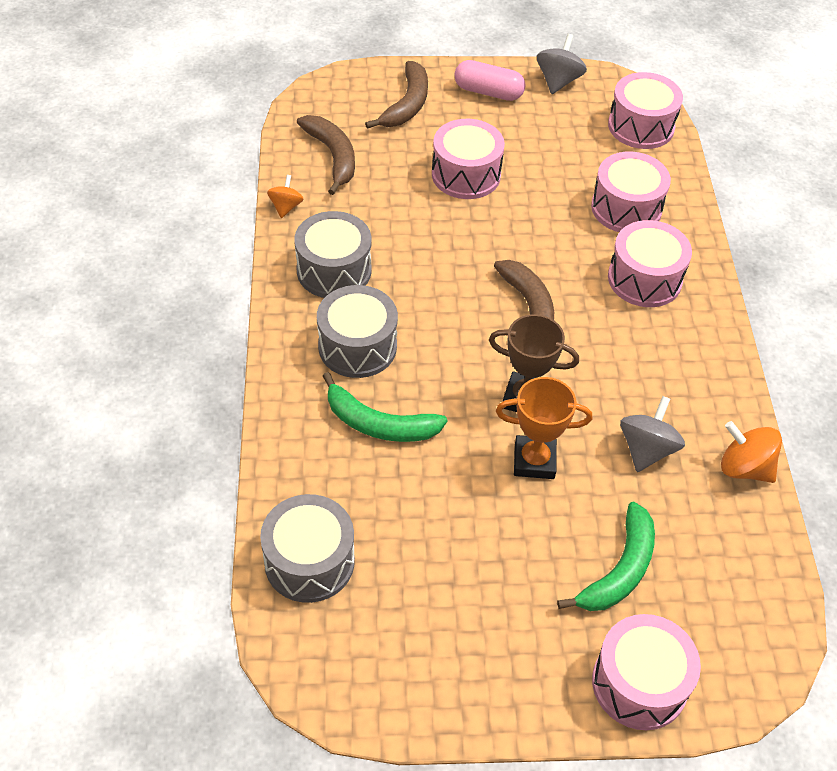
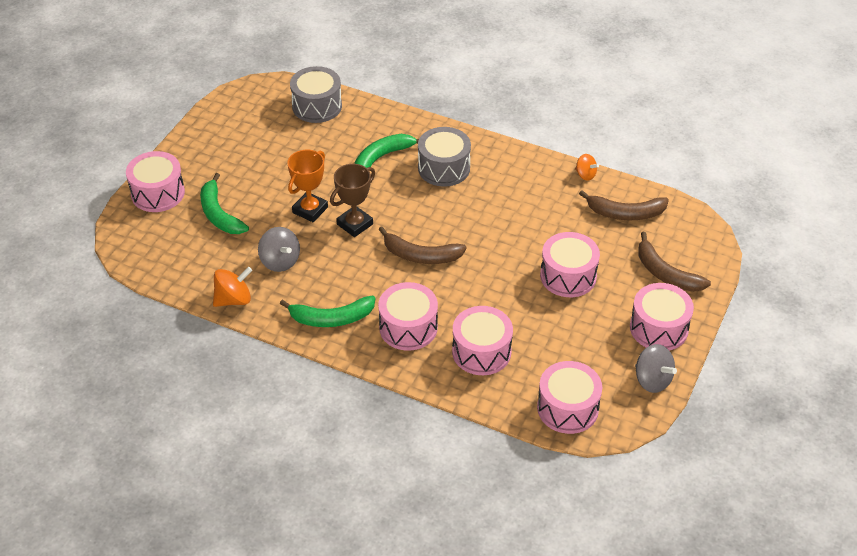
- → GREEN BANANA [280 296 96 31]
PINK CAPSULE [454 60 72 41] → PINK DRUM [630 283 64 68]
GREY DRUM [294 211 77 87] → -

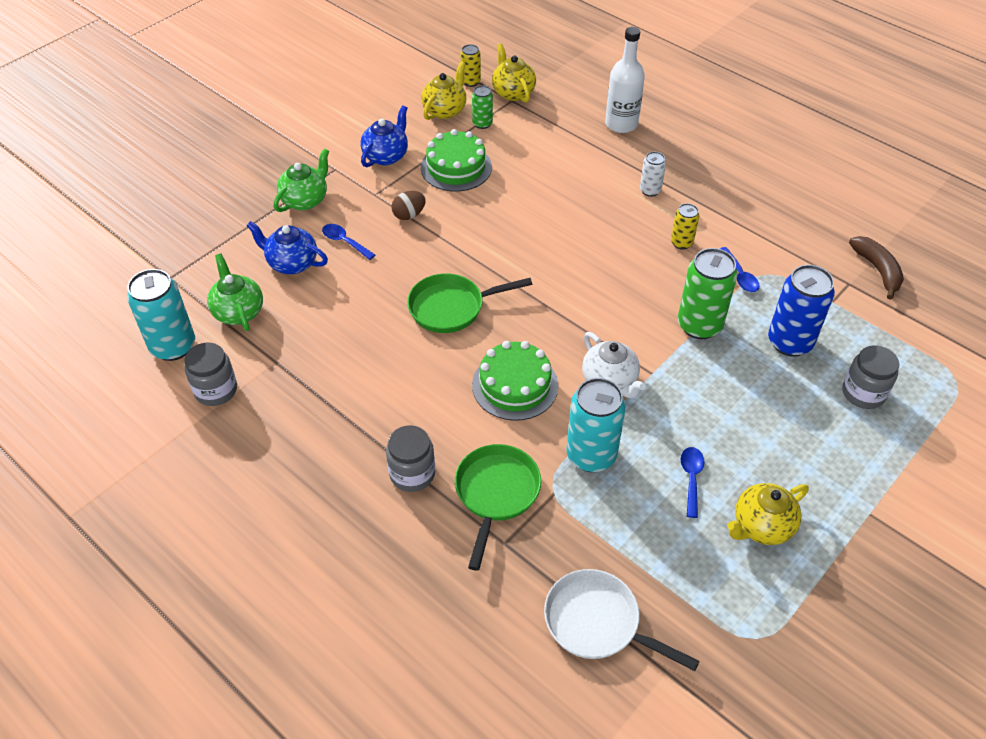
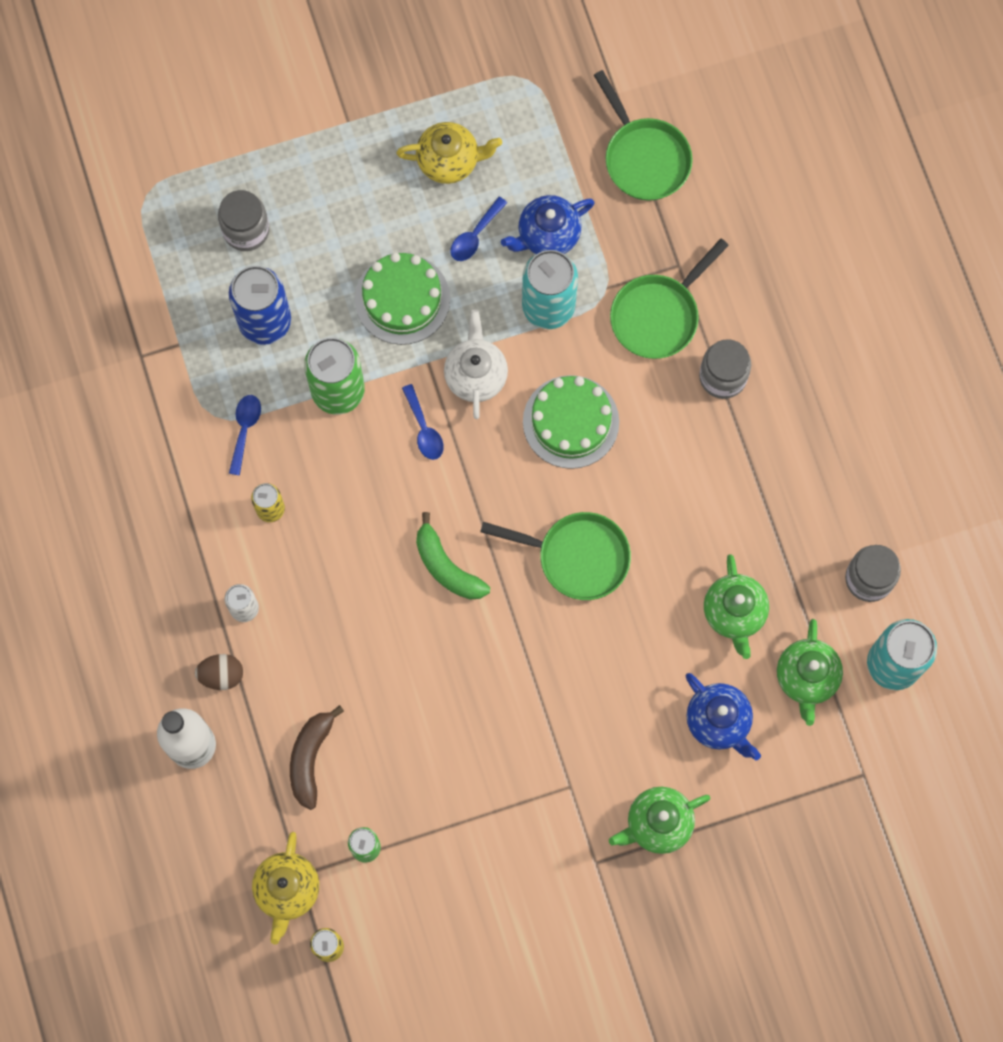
BROWN EGG [392 191 34 29] → BROWN EGG [195 654 48 36], relocated
BROWN BANANA [849 236 55 64] → BROWN BANANA [290 705 54 105], relocated
GREEN CAKE [421 129 71 63] → GREEN CAKE [355 253 95 92], relocated
BLUE SPOON [322 224 53 36] → BLUE SPOON [402 384 42 76], relocated
- → GREEN BANANA [416 512 74 88]
BLUE TEAPOT [360 105 48 62] → BLUE TEAPOT [501 195 94 59], relocated
WHITE PAN [544 569 156 102] → GREEN PAN [594 70 99 131]
- → GREEN TEAPOT [704 554 65 105]
YELLOW TEAPOT [421 61 45 59] → -

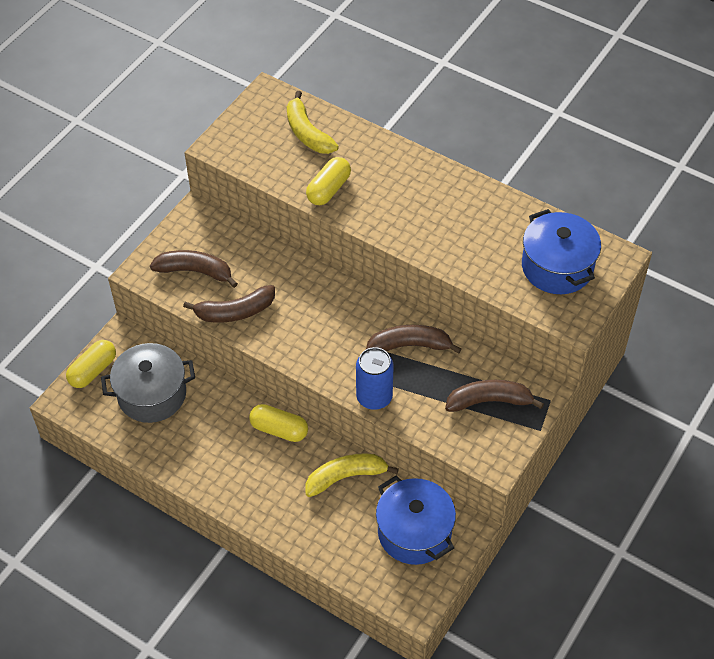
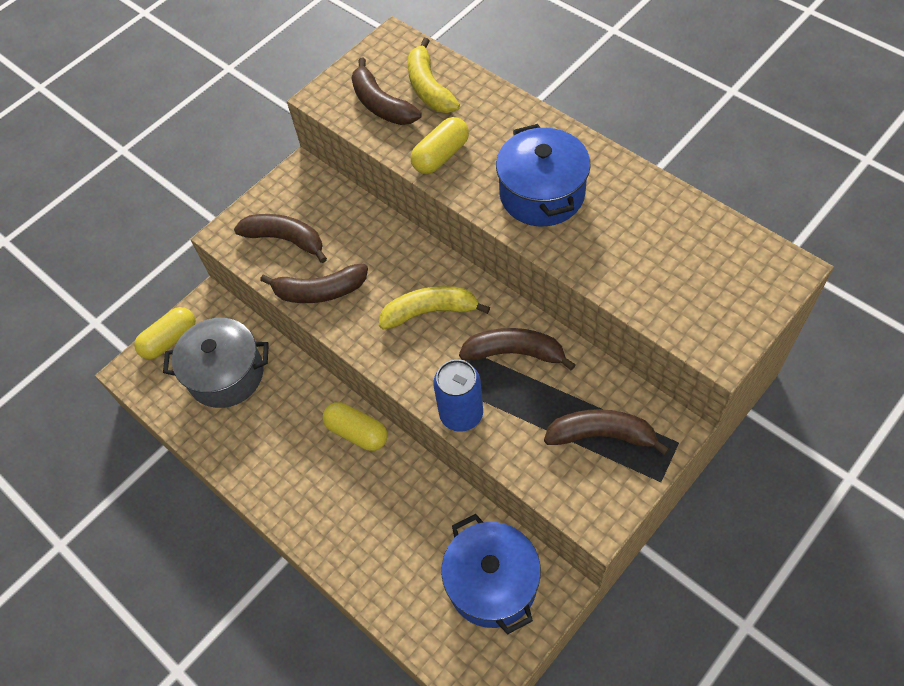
- → BROWN BANANA [351 57 71 68]
YELLOW BANANA [305 453 94 44] → YELLOW BANANA [379 286 111 44], relocated
BLUE POT [522 209 79 85] → BLUE POT [496 124 95 102], relocated

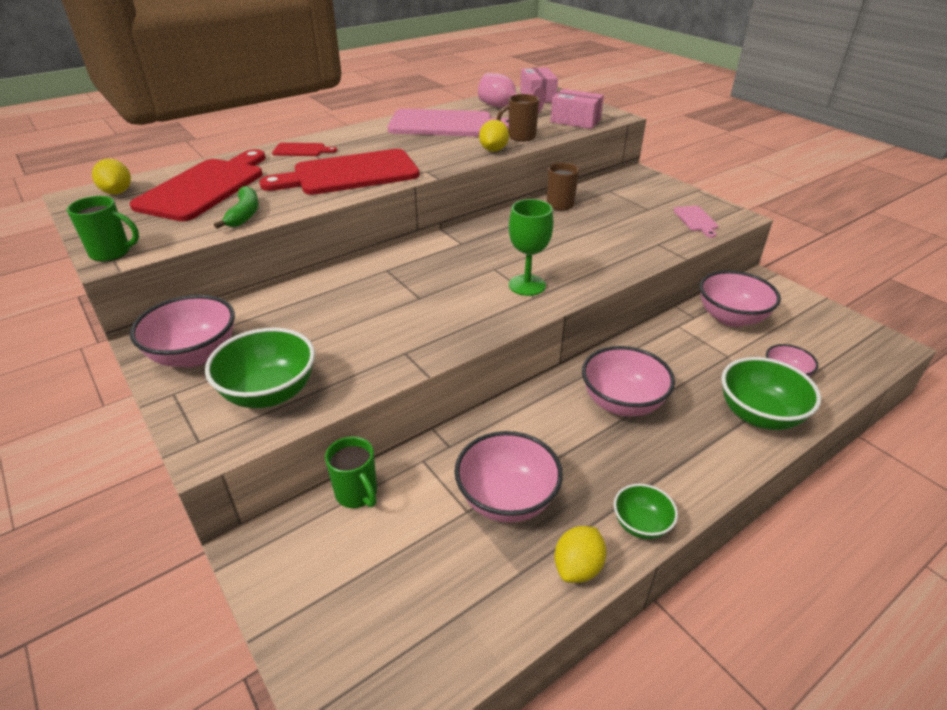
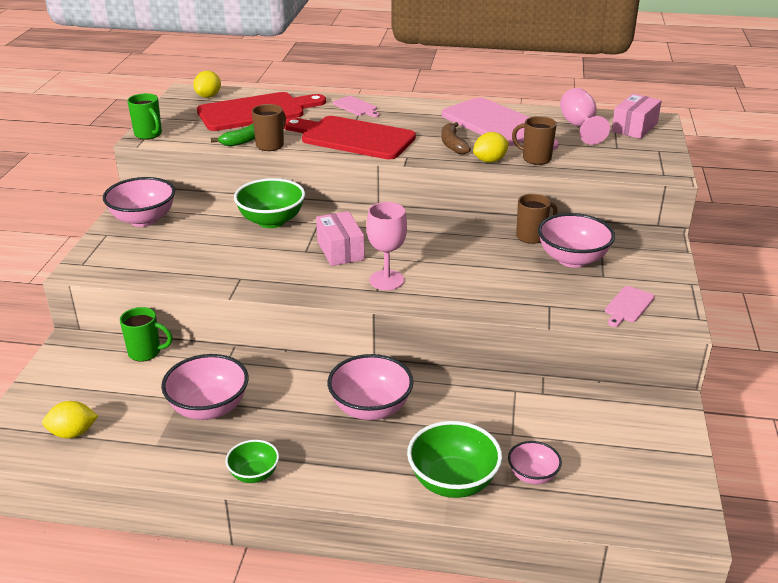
YELLOW LEMON [554 526 52 57] → YELLOW LEMON [42 401 56 37], relocated
GREEN MUG [325 436 52 72] → GREEN MUG [120 307 52 55], 90 degrees counterclockwise
GREEN BOWL [205 328 110 80] → GREEN BOWL [234 178 71 50], relocated
- → BROWN MUG [252 104 34 47]
PINK BOX [551 89 53 40] → PINK BOX [316 211 49 55], relocated
RED CUTTING BOARD [272 143 65 13] → PINK CUTTING BOARD [333 96 46 21]
GREEN GOBLET [509 199 44 97] → PINK GOBLET [366 202 41 88]
- → BROWN BANANA [441 122 30 32]
PINK BOWL [699 271 82 56] → PINK BOWL [538 213 77 55], relocated

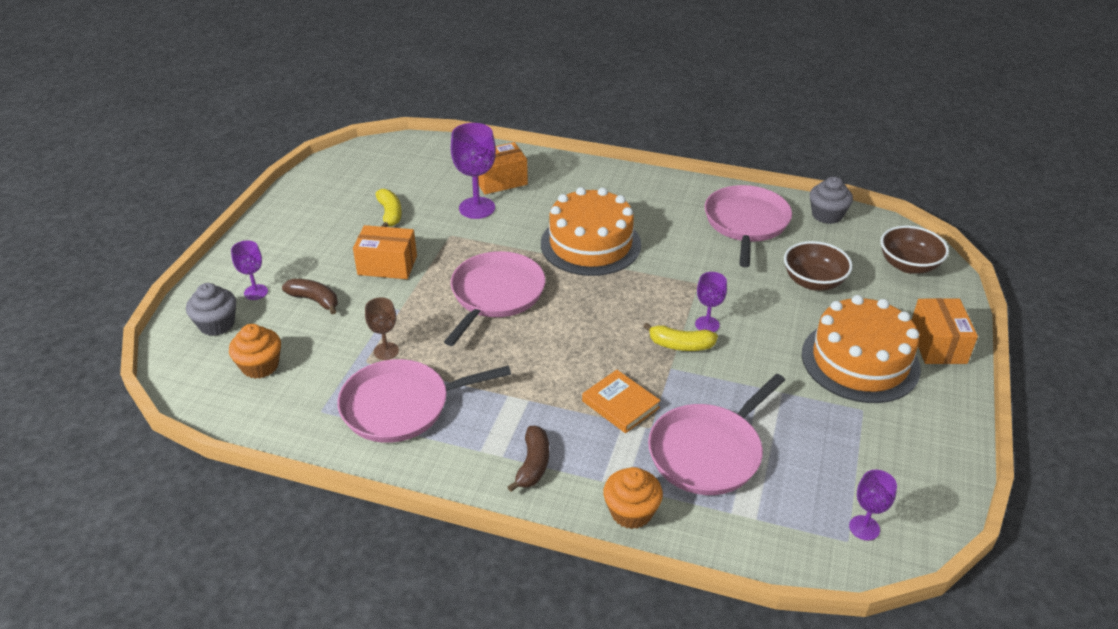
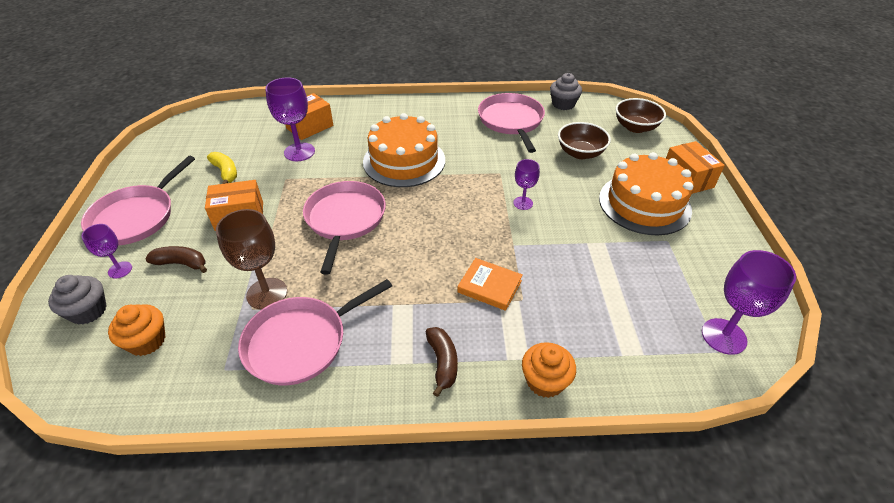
PINK PAN [648 374 137 121] → PINK PAN [81 156 114 90], relocated
BROWN GOBLET [365 297 34 63] → BROWN GOBLET [216 209 71 101], x1.72
PURPLE GOBLET [849 470 48 71] → PURPLE GOBLET [702 250 94 105], x1.72
YELLOW BANANA [643 323 75 28] → -

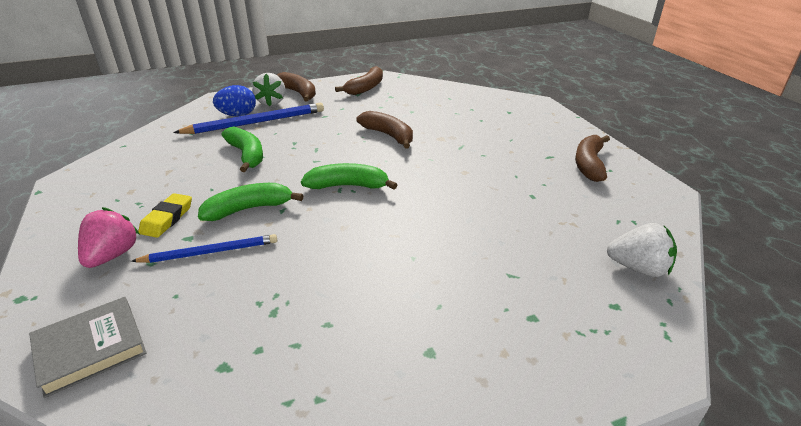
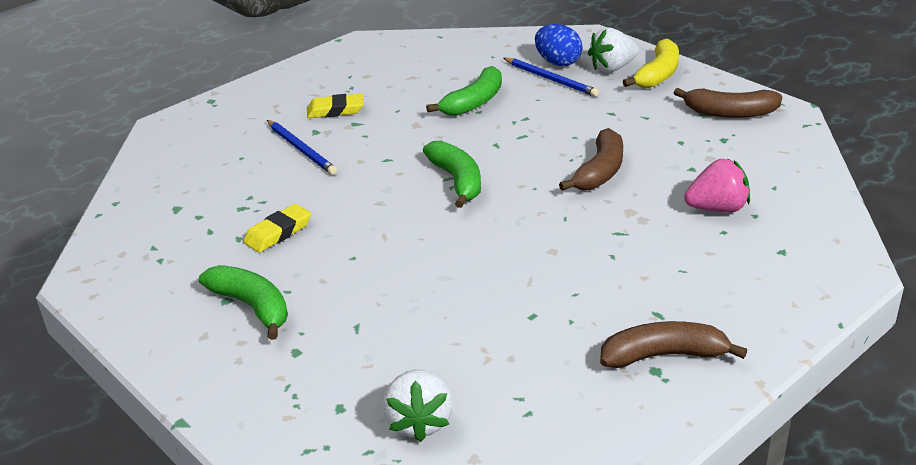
GREEN BANANA [198 183 106 38] → GREEN BANANA [199 265 89 75], relocated
- → YELLOW ERASER [243 204 68 49]
BLUE PENCIL [173 103 151 31] → BLUE PENCIL [503 58 96 39], x0.64
BROWN BANANA [277 72 39 30] → YELLOW BANANA [623 39 56 49]
PINK STRAWBERRY [78 207 61 61] → PINK STRAWBERRY [684 159 66 53], relocated
GREY BOOK [29 297 118 101] → -

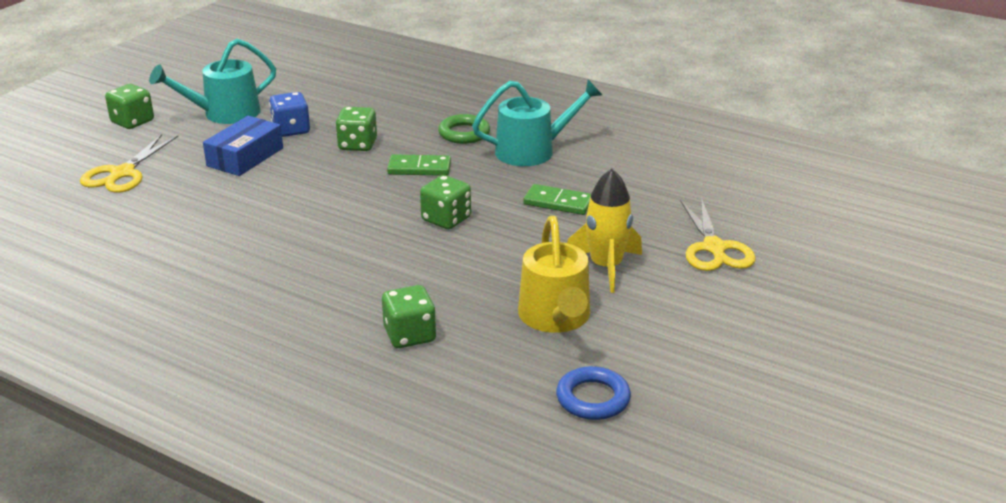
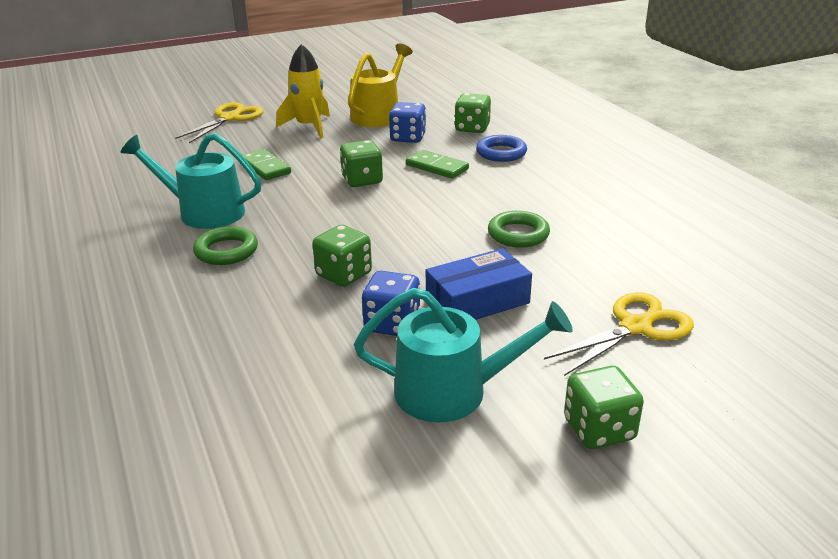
- → BLUE DICE [389 102 37 41]
GREEN DOMINO [387 154 64 22] → GREEN DOMINO [406 150 63 29], relocated
BLUE RING [556 366 75 54] → BLUE RING [476 135 51 27], relocated
- → GREEN RING [488 211 62 37]

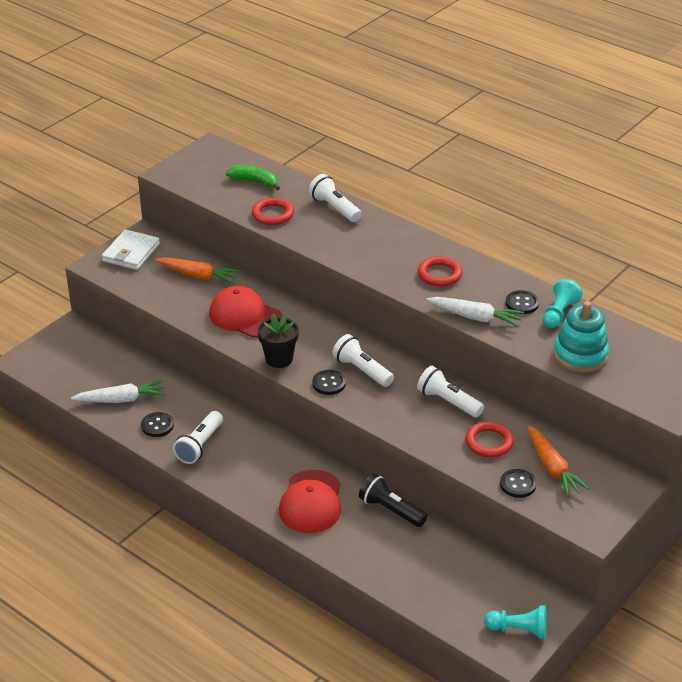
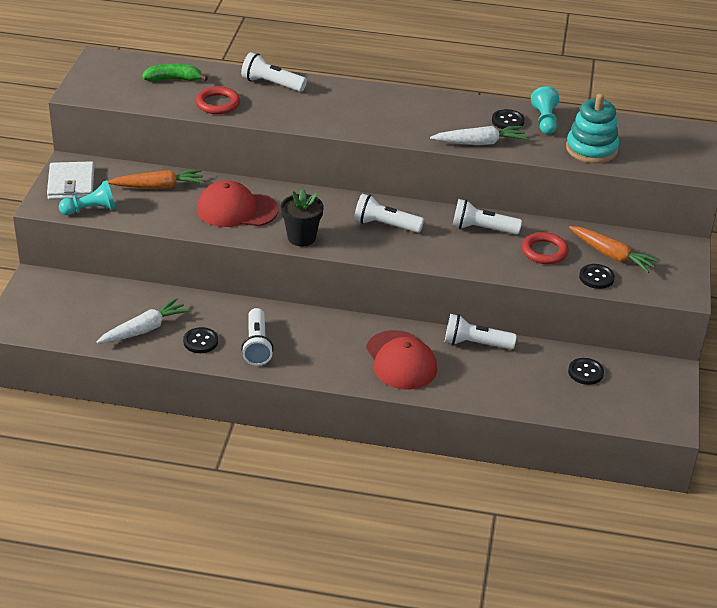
TURQUOISE PAWN [485 605 62 34] → TURQUOISE PAWN [59 180 56 35], relocated
BLACK FLASHLIGHT [359 473 69 54] → WHITE FLASHLIGHT [445 314 72 35]
BLACK BUTTON [312 370 34 25] → BLACK BUTTON [568 358 36 27], relocated
RED RING [418 256 44 30] → -

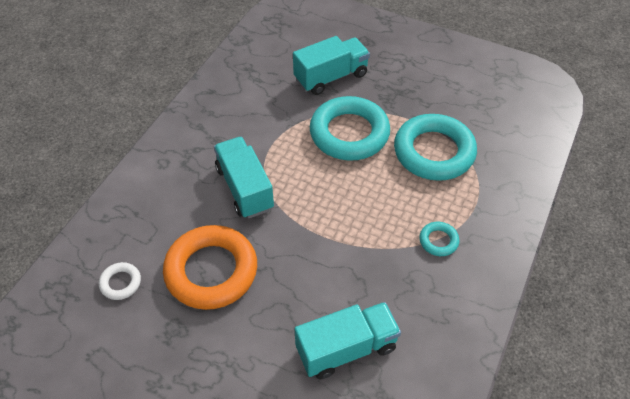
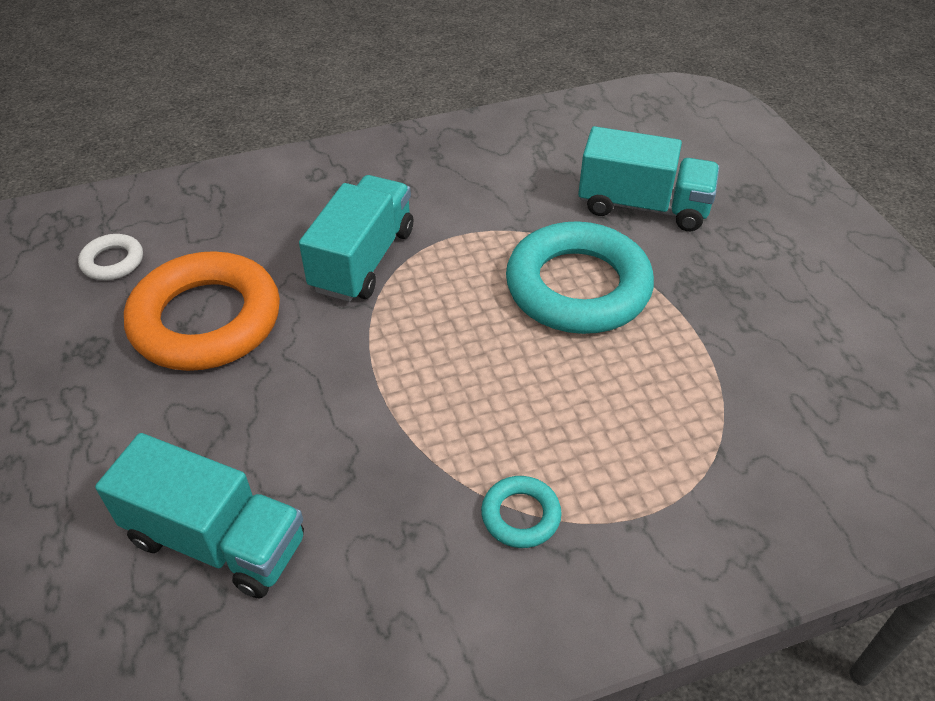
TURQUOISE RING [394 114 83 67] → -

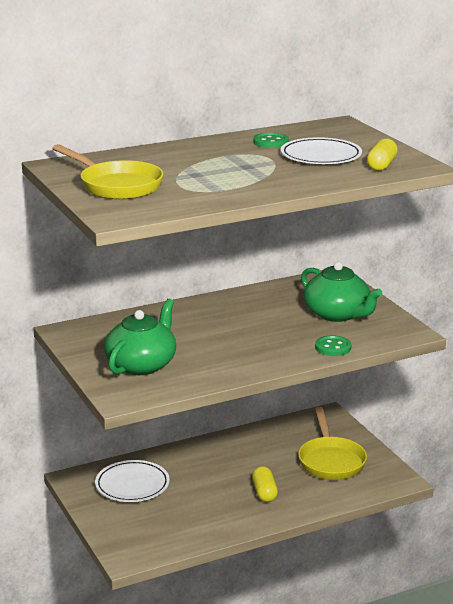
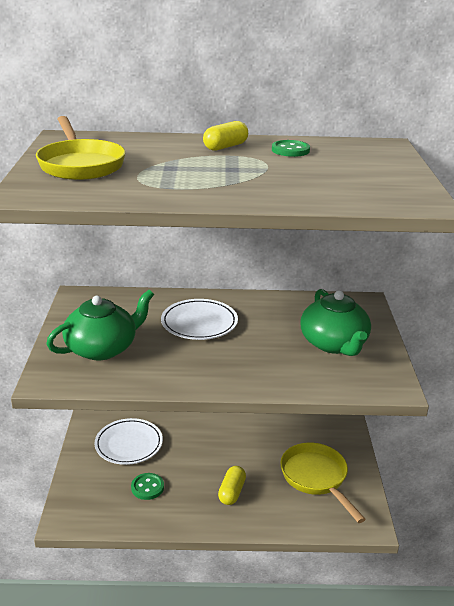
GREEN BUTTON [315 335 36 21] → GREEN BUTTON [131 473 33 27], relocated
WHITE PLATE [281 137 81 27] → WHITE PLATE [161 299 77 41], relocated
YELLOW CAPSULE [367 139 31 32] → YELLOW CAPSULE [203 121 45 30], relocated
YELLOW PAN [298 407 69 73] → YELLOW PAN [280 442 86 81], 135 degrees clockwise

